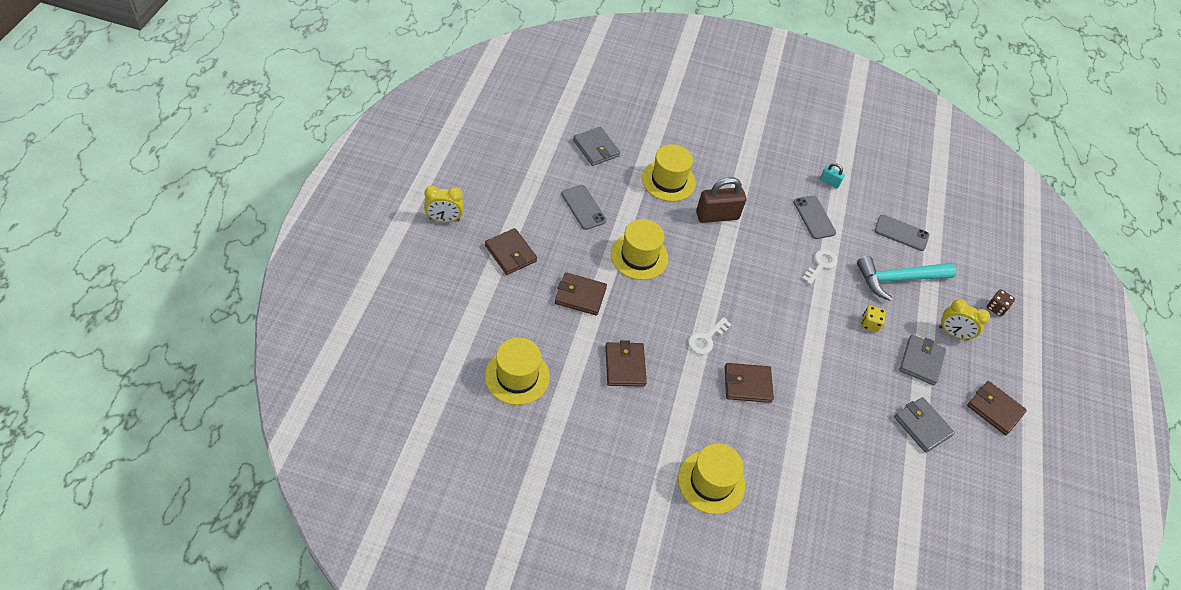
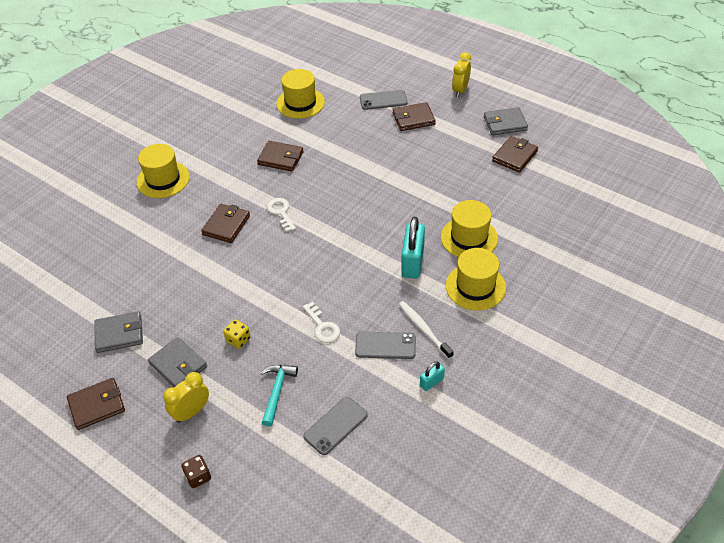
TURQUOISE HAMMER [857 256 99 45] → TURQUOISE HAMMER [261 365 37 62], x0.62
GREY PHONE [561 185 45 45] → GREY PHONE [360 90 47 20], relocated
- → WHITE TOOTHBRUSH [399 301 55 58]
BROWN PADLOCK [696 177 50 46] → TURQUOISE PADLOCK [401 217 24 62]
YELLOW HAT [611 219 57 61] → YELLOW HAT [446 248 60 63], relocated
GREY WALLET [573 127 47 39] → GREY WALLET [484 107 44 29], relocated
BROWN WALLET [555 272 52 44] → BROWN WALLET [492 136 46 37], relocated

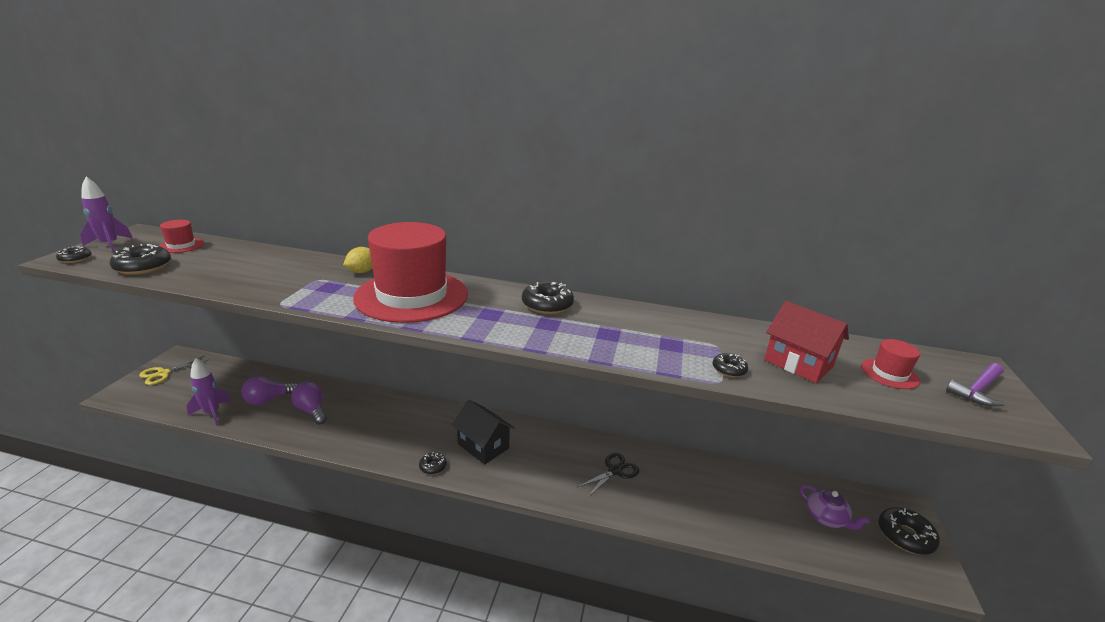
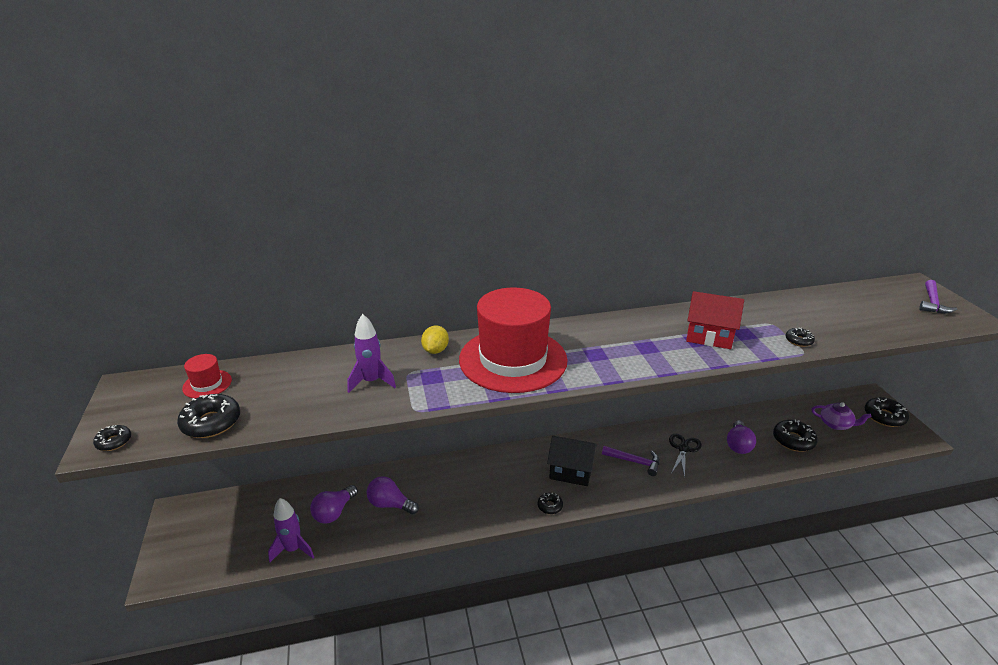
PURPLE ROCKET [80 176 53 77] → PURPLE ROCKET [347 314 49 79], relocated
- → PURPLE HAMMER [602 446 57 30]
RED HOUSE [764 301 85 82] → RED HOUSE [686 291 58 58], relocated
- → PURPLE LIGHT BULB [727 420 29 34]
BLACK DONUT [522 281 52 33] → BLACK DONUT [773 420 45 32], relocated
YELLOW SCISSORS [139 355 69 30] → -
RED HAT [861 339 59 50] → -

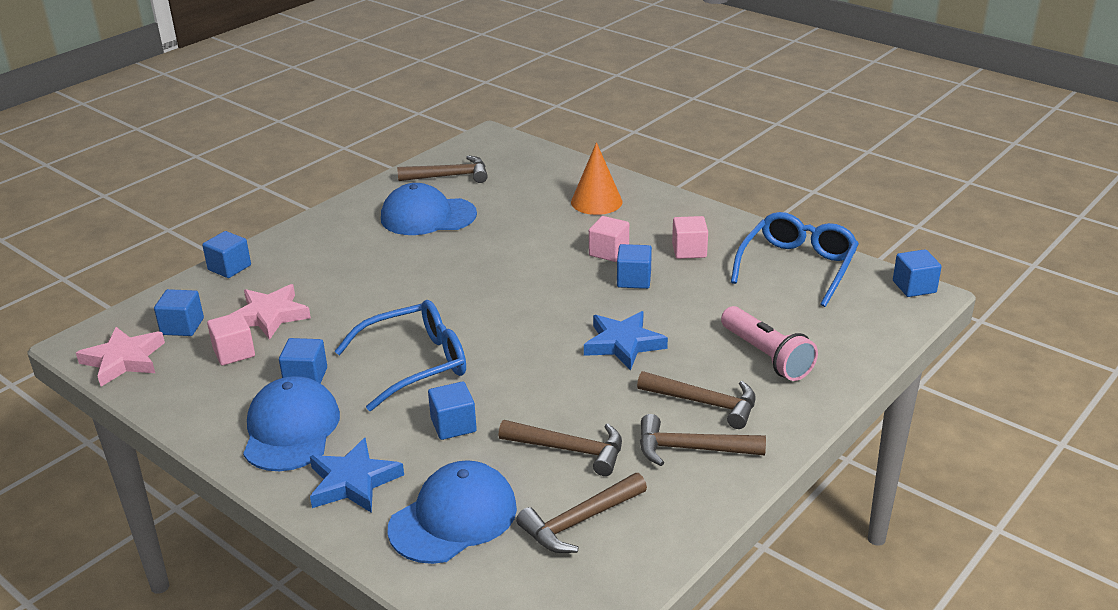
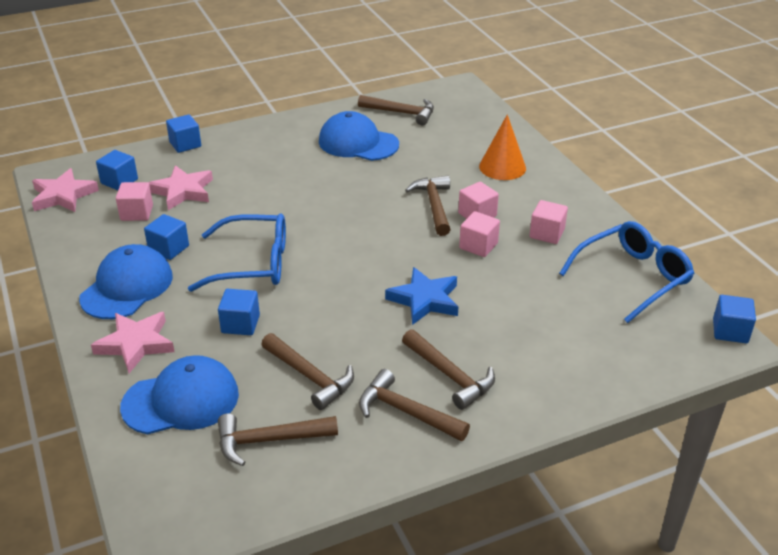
BLUE STAR [310 438 94 75] → PINK STAR [91 312 84 61]
- → BROWN HAMMER [405 175 46 61]
BLUE CUBE [617 244 35 45] → PINK CUBE [459 211 41 46]
PINK FLASHLIGHT [721 306 97 75] → -

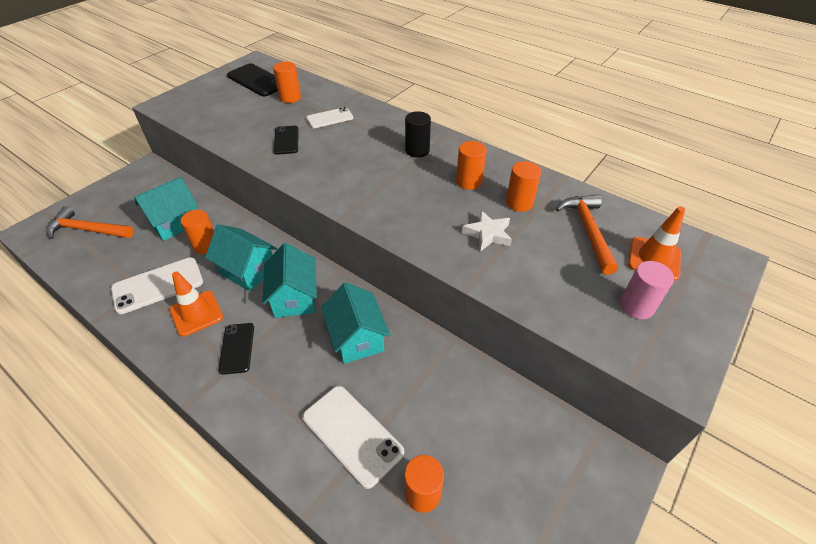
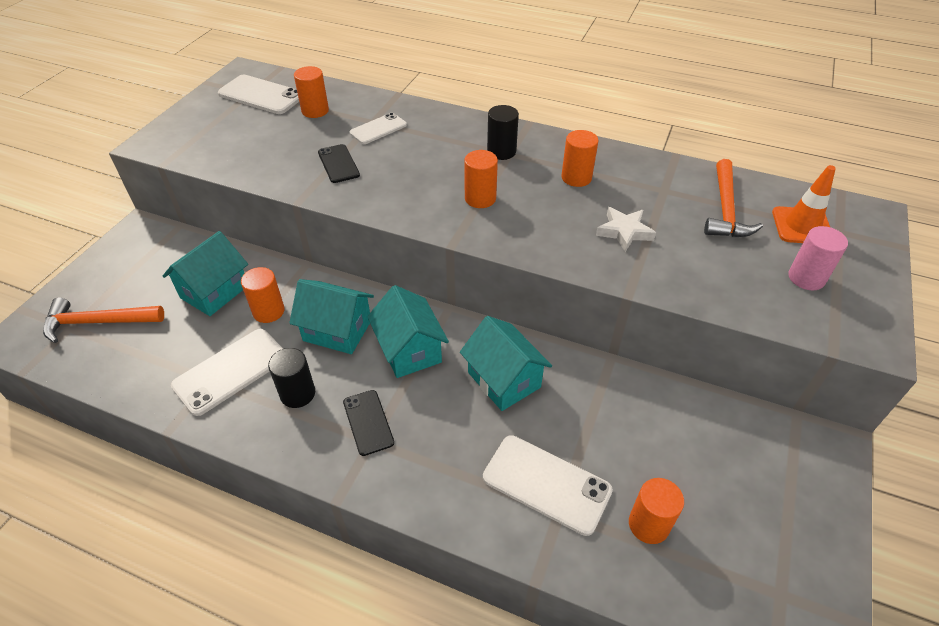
BLACK PHONE [227 63 51 34] → WHITE PHONE [218 75 81 39]
ORANGE TRAFFIC CONE [170 271 53 66] → BLACK CYLINDER [268 348 47 60]
ORANGE CYLINDER [506 161 35 51] → ORANGE CYLINDER [464 150 34 58], relocated
ORANGE HAMMER [556 194 62 81] → ORANGE HAMMER [704 159 59 78], 150 degrees counterclockwise

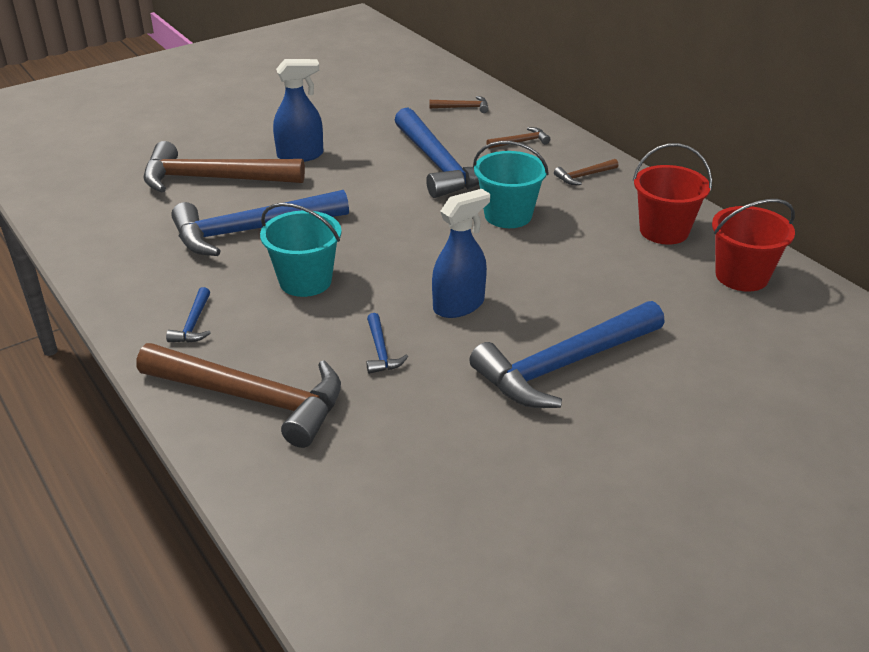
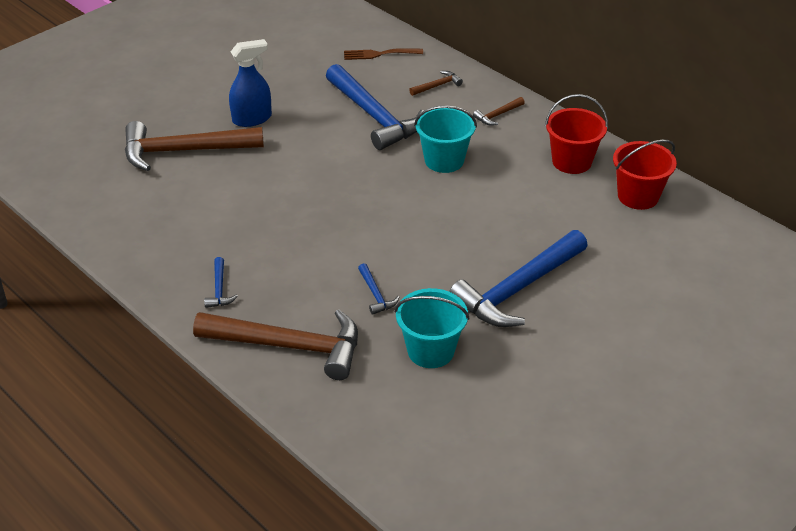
BROWN HAMMER [429 96 60 17] → BROWN FORK [344 48 79 12]
TURQUOISE BUCKET [260 203 82 94] → TURQUOISE BUCKET [395 288 74 80], relocated
BLUE HAMMER [171 190 178 66] → -
BLUE SPRAY BOTTLE [432 189 58 129] → -

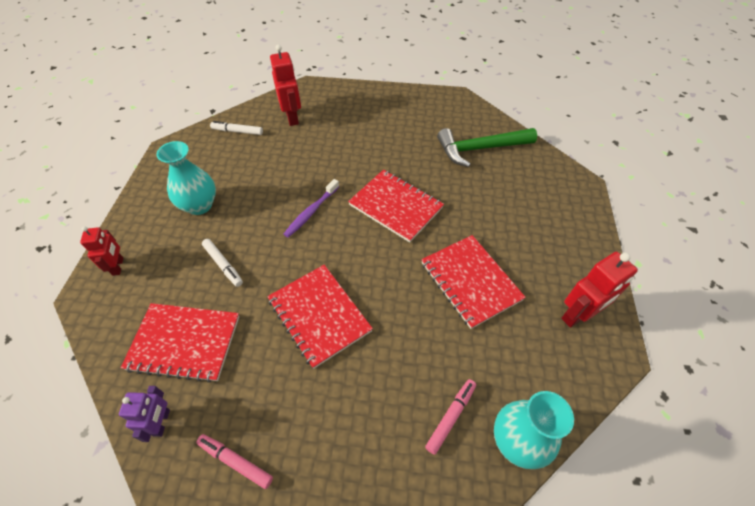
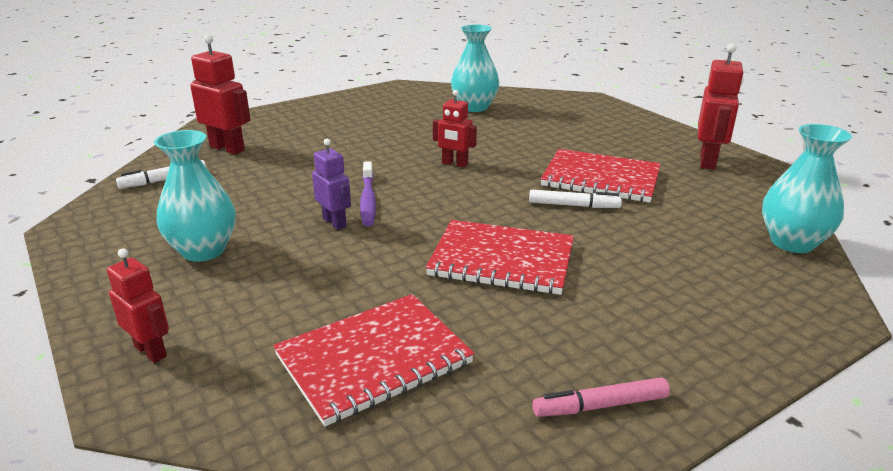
PURPLE ROBOT [119 386 51 56] → PURPLE ROBOT [312 139 39 91], relocated
RED NOTEBOOK [348 170 96 72] → RED ROBOT [433 90 44 78]
GREEN HAMMER [437 128 100 39] → TURQUOISE VASE [451 24 48 88]
WHITE MARKER [202 239 41 48] → WHITE MARKER [529 190 93 18], relocated
PINK MARKER [425 379 51 76] → -

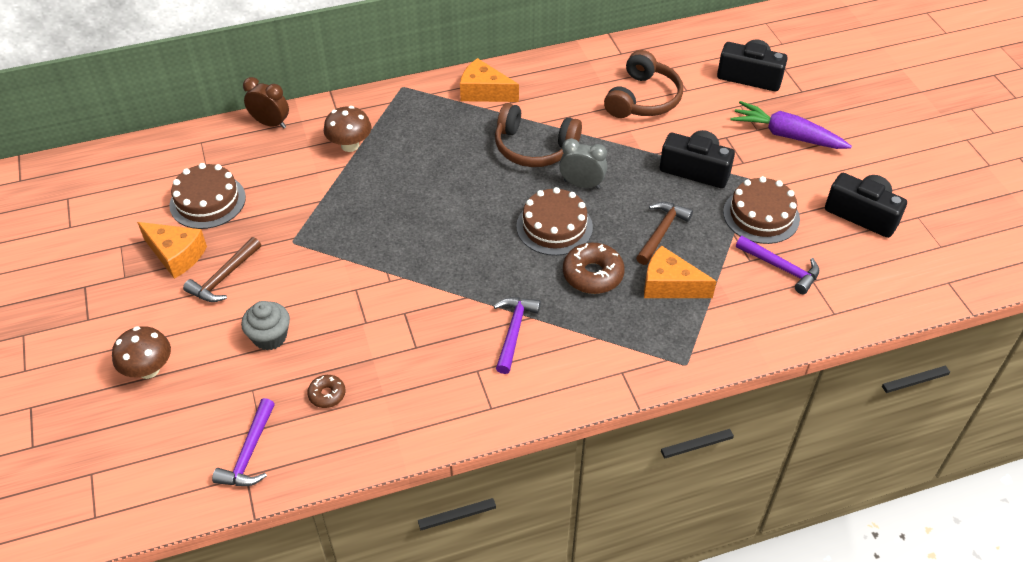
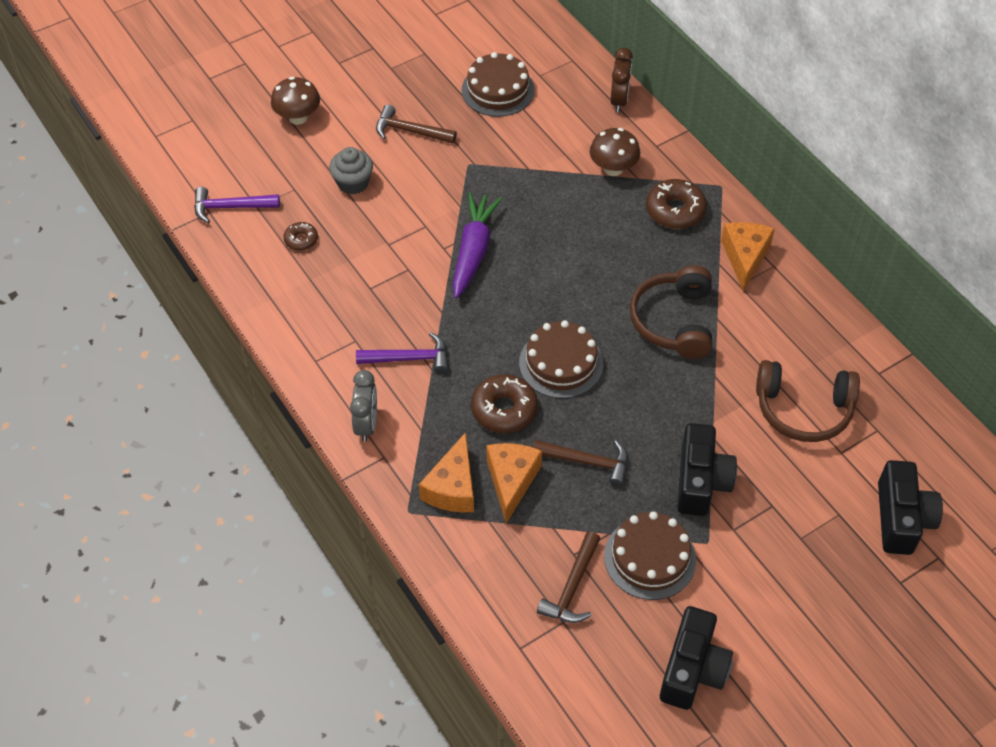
GREY CLOCK [559 138 48 51] → GREY CLOCK [350 370 27 72], relocated
ORANGE CHEESE [137 222 70 57] → ORANGE CHEESE [419 432 55 80], relocated
PURPLE CARROT [730 101 122 48] → PURPLE CARROT [453 193 49 105], relocated
PURPLE HAMMER [736 236 83 58] → BROWN HAMMER [537 531 64 92]
- → BROWN DONUT [646 179 61 50]

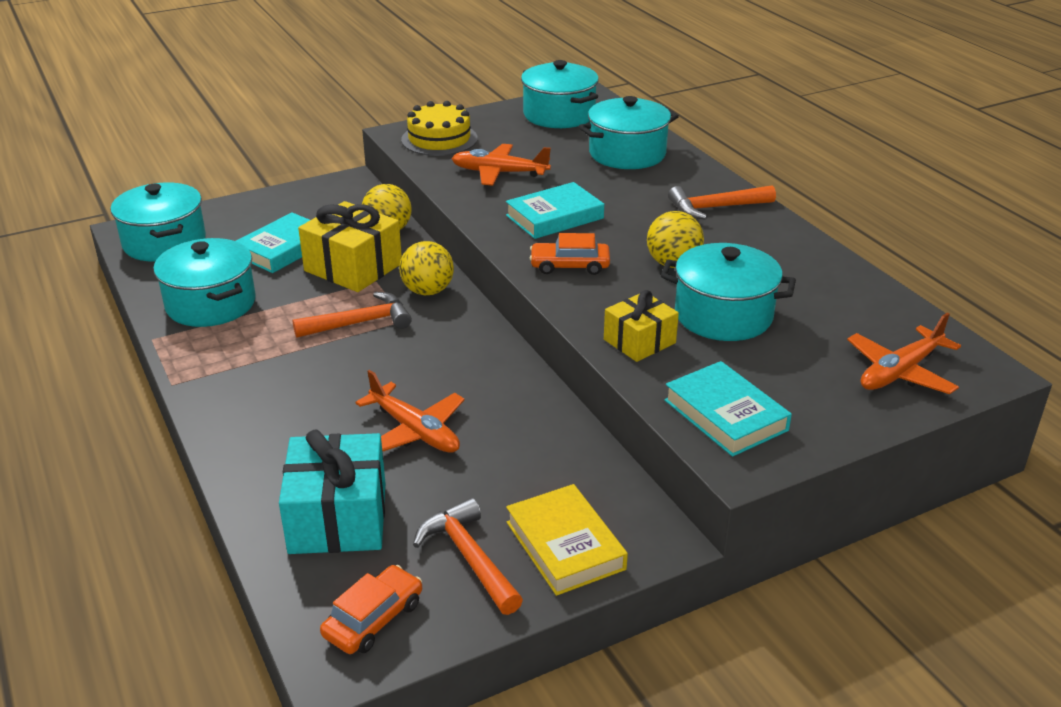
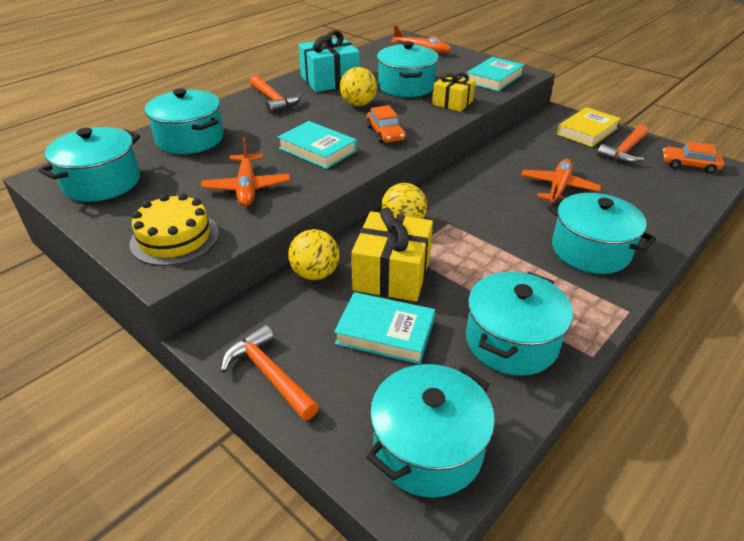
ORANGE HAMMER [292 292 120 46] → ORANGE HAMMER [221 325 98 96], relocated
TURQUOISE GIFT [279 429 106 125] → TURQUOISE GIFT [298 30 62 62], relocated
- → TURQUOISE POT [547 193 109 81]

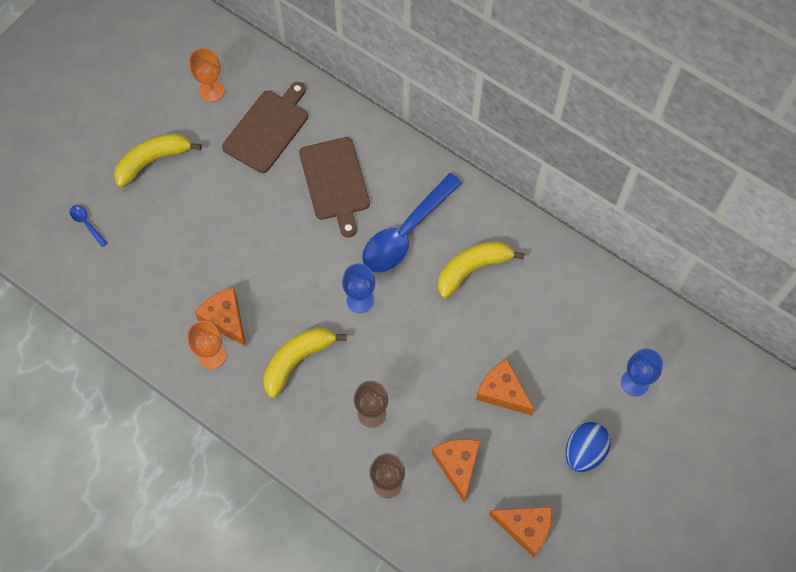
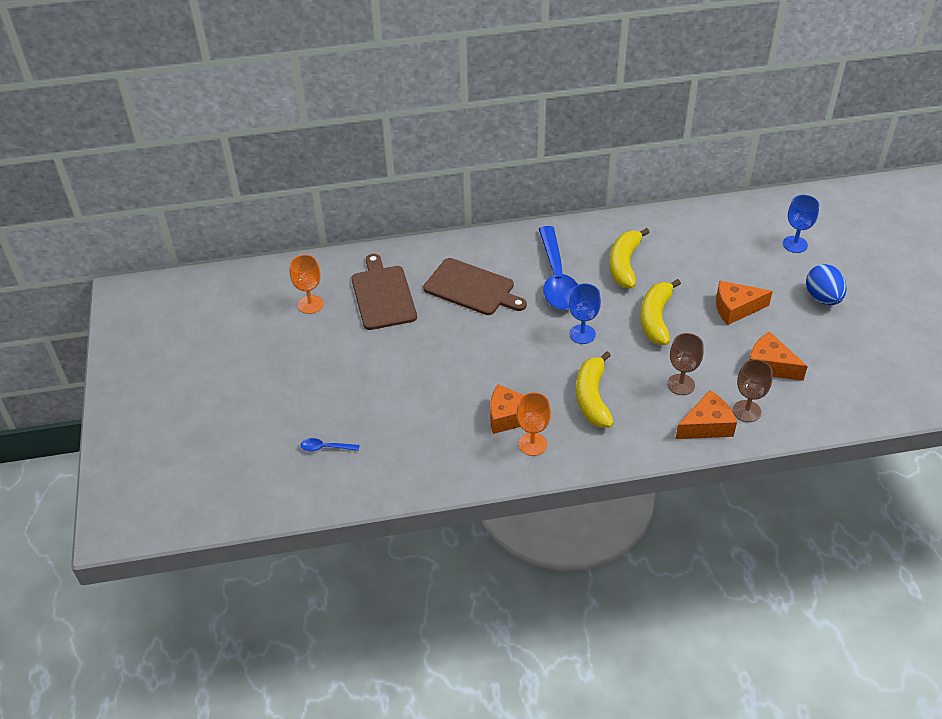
YELLOW BANANA [114 133 88 55] → YELLOW BANANA [641 279 40 66], relocated
ORANGE CHEESE [489 506 63 51] → ORANGE CHEESE [676 390 61 49], relocated

